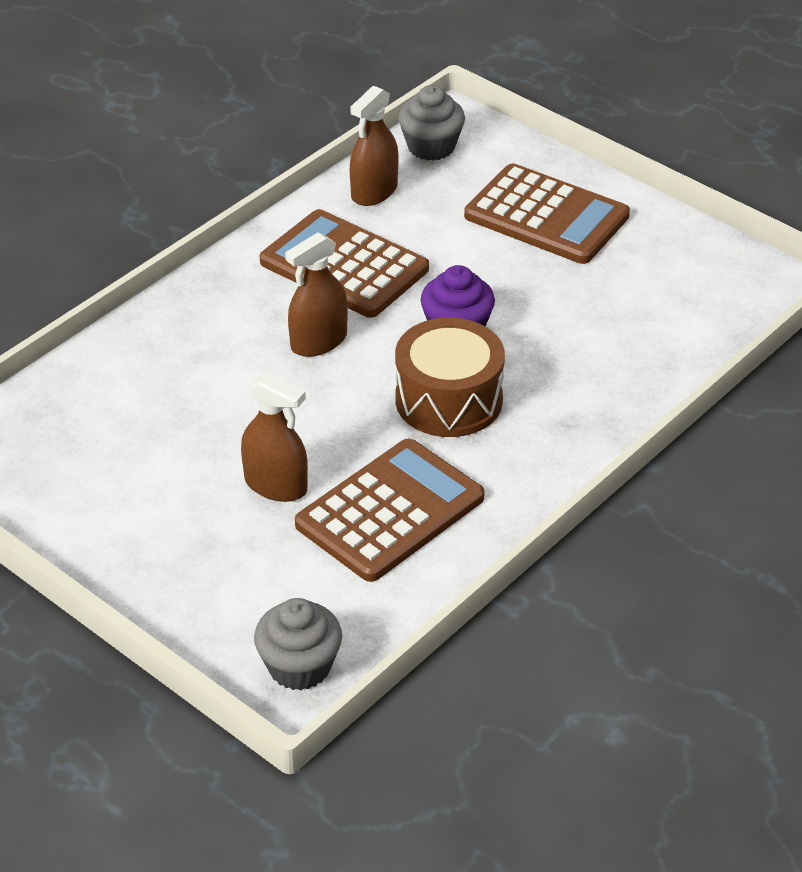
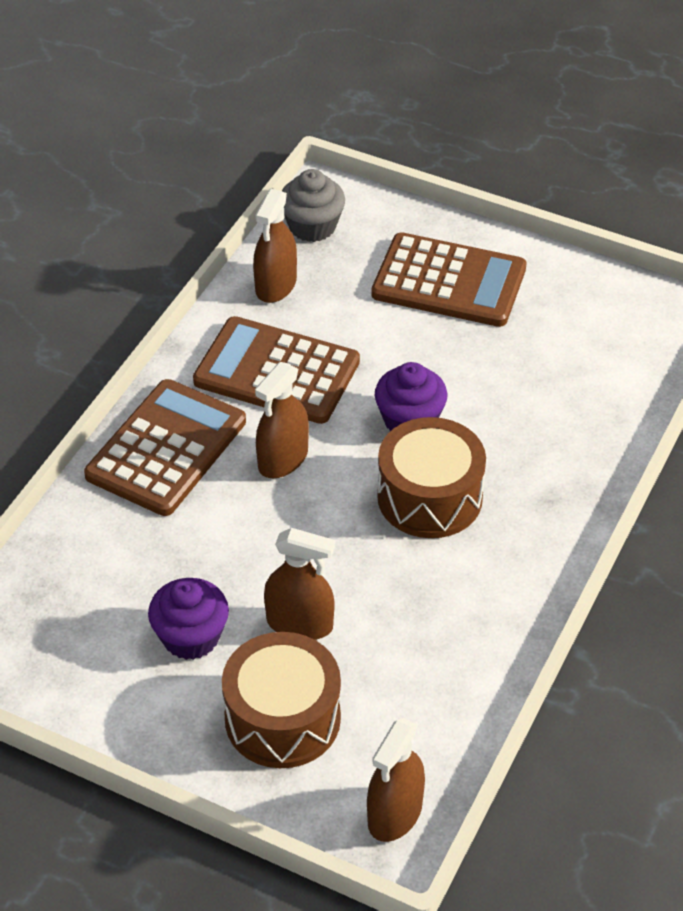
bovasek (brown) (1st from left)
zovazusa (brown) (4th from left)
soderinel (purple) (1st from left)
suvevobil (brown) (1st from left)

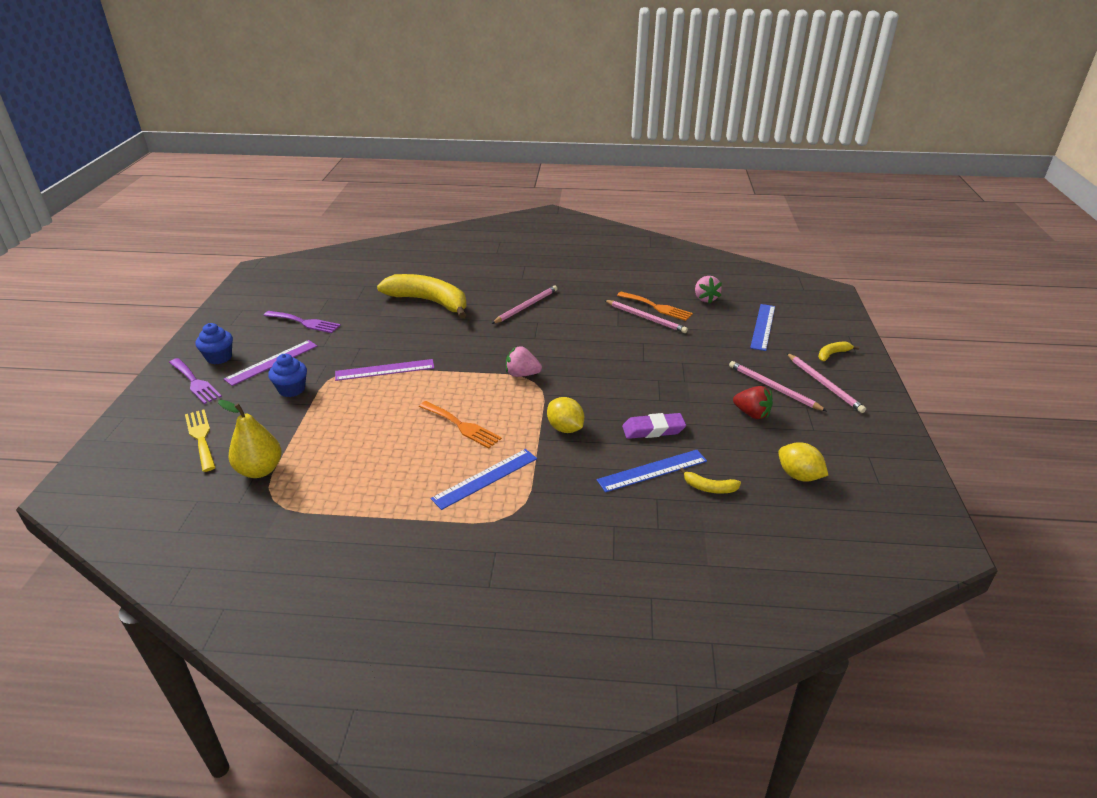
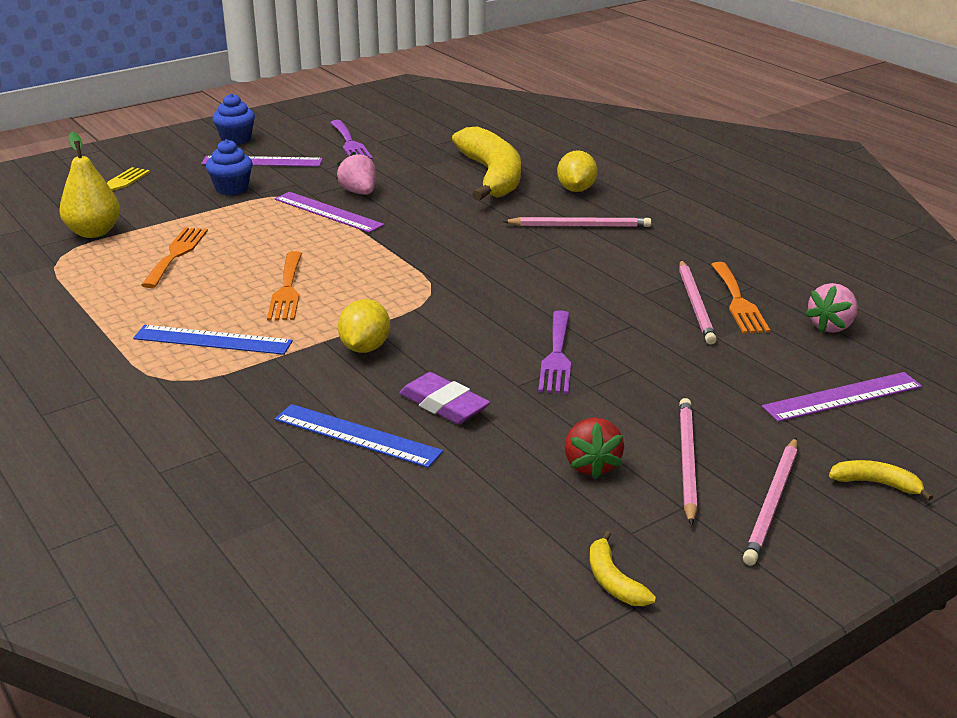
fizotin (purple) (3rd from left)
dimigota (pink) (1st from left)
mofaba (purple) (2nd from left)
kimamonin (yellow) (2nd from left)
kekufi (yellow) (2nd from left)
mofaba (orange) (1st from left)

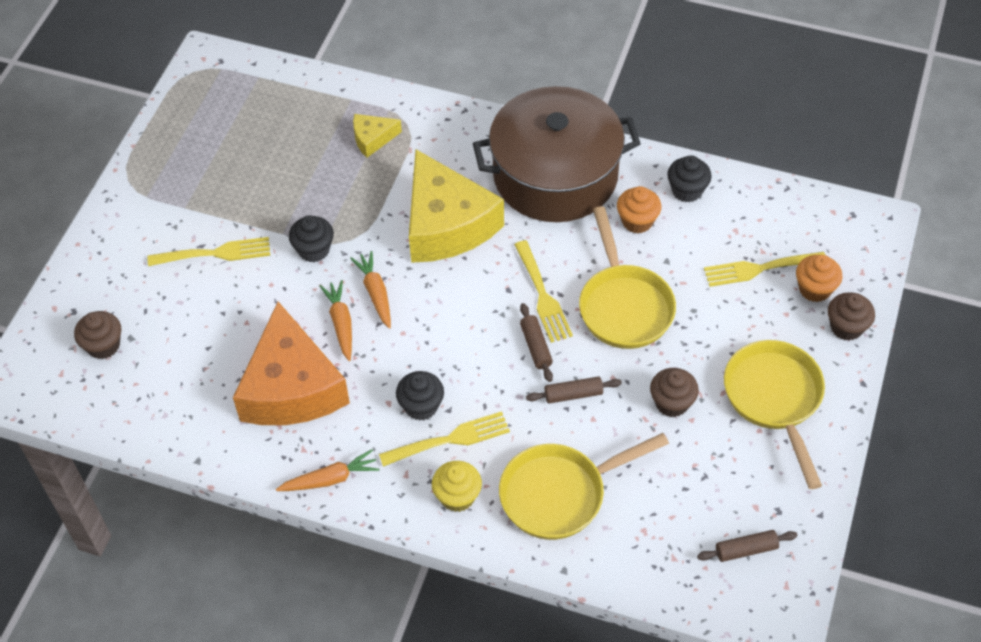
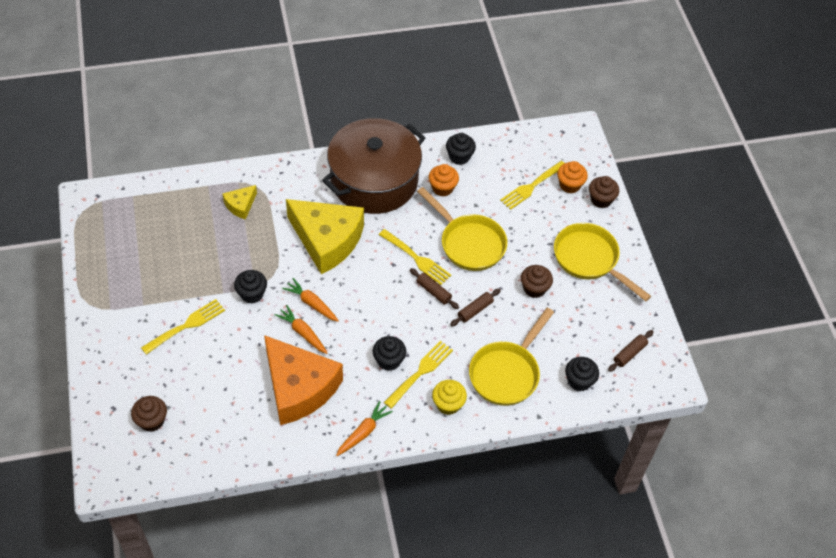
soderinel (black) (4th from left)

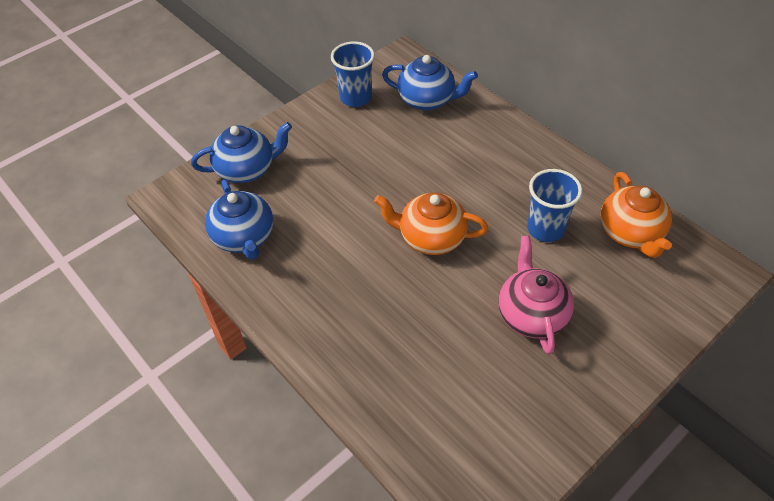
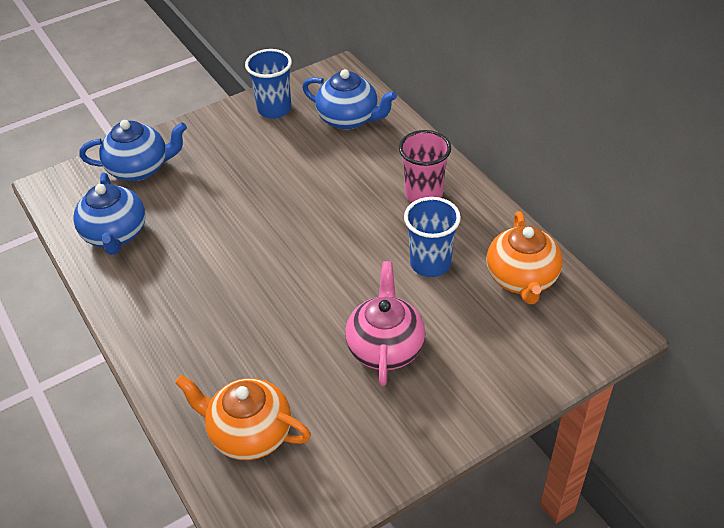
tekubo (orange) (1st from left)
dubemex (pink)

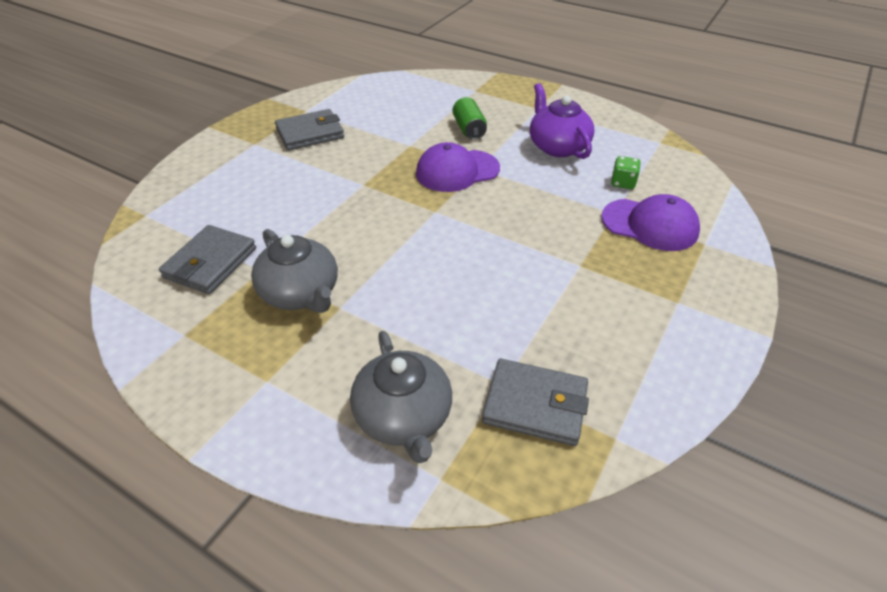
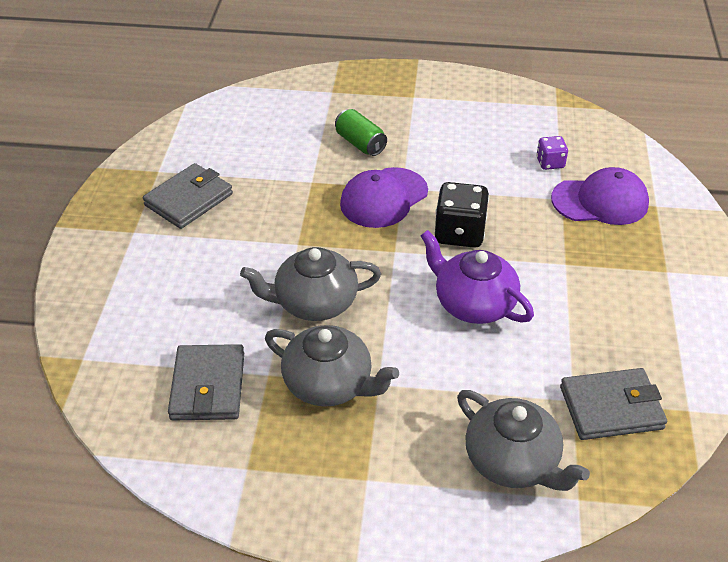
tekubo (purple)
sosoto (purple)
sosoto (black)
tekubo (grey) (1st from left)

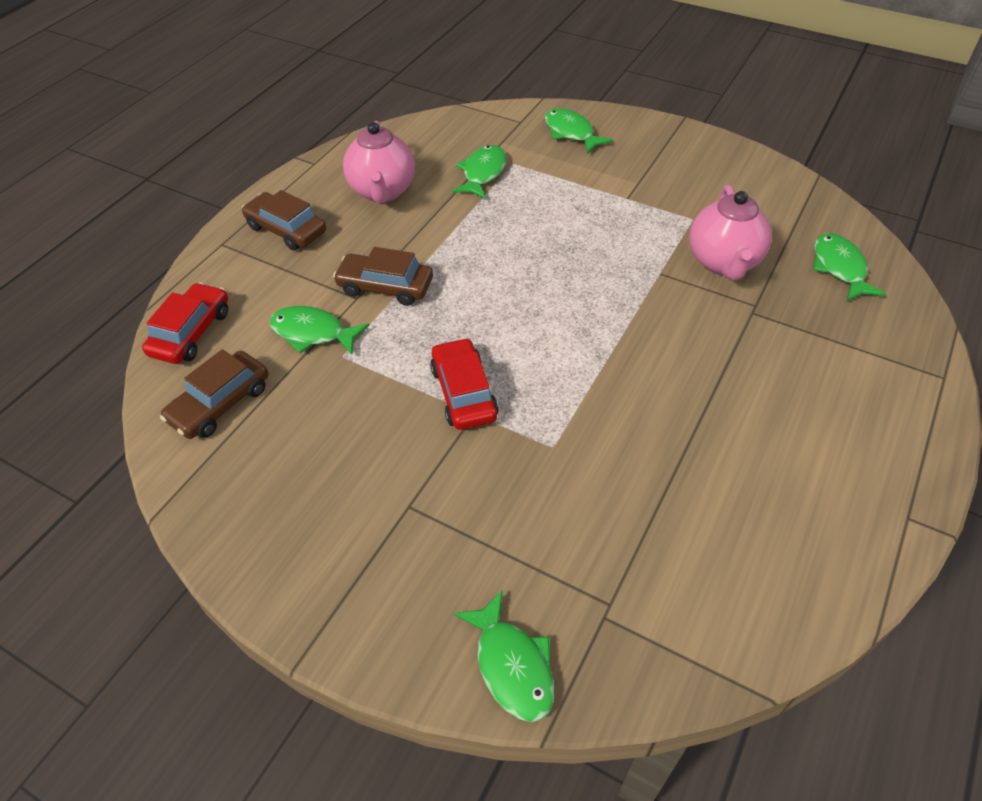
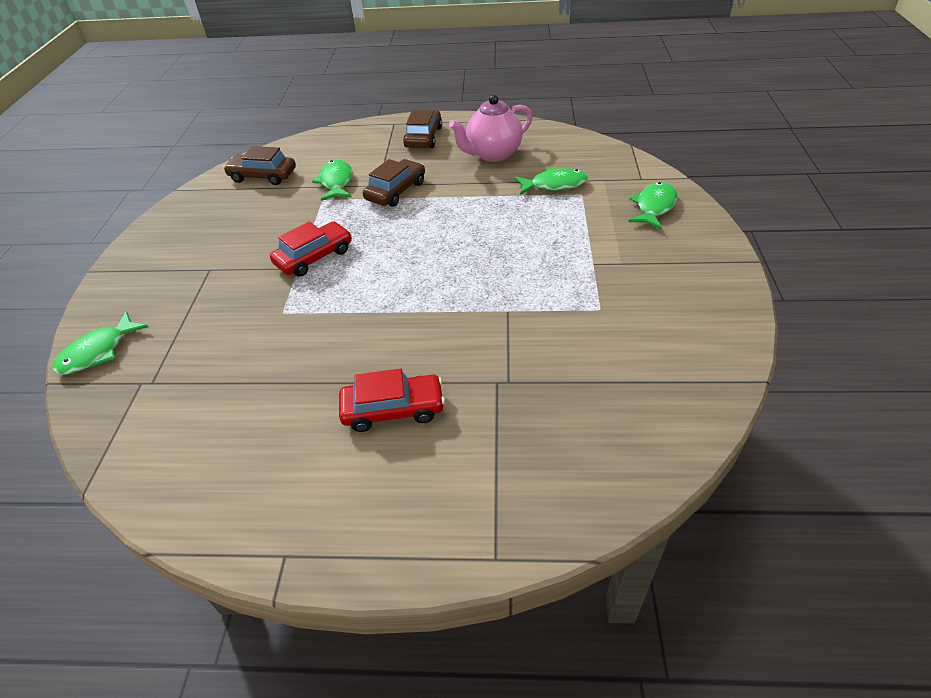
tekubo (pink) (2nd from left in the first image)
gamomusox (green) (5th from left in the first image)
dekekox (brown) (2nd from left)
dekekox (red) (2nd from left)

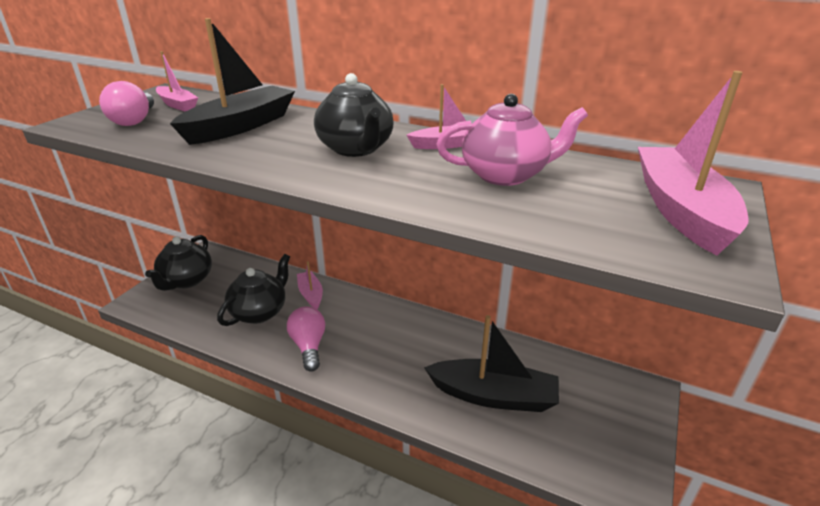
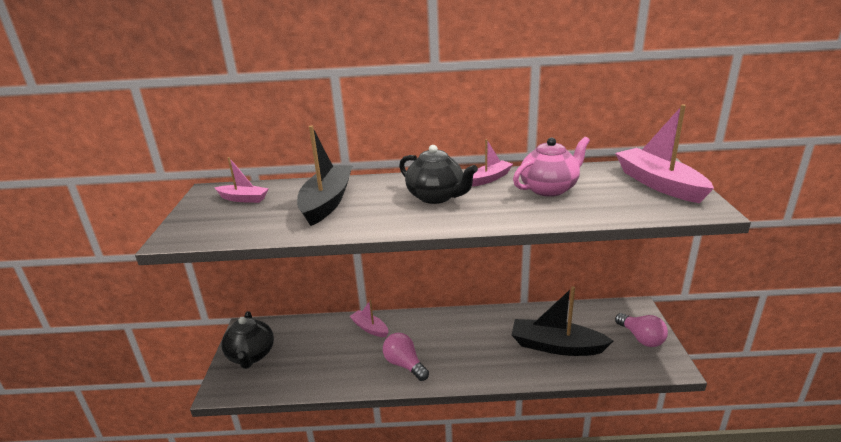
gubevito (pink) (2nd from left)
tekubo (black) (2nd from left in the first image)
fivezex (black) (2nd from left)

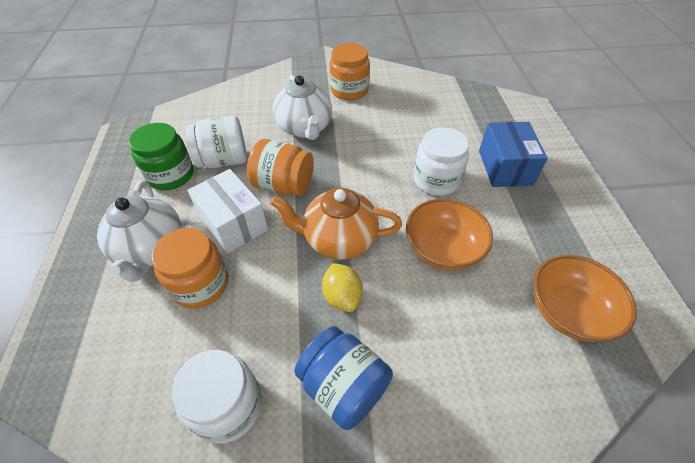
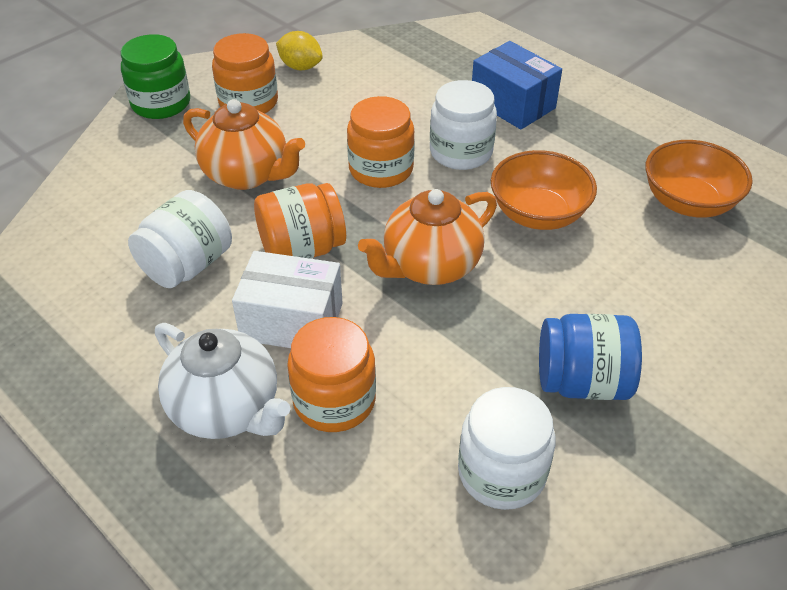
tekubo (orange) (1st from left)
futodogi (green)
kimamonin (yellow)
futodogi (orange) (4th from left)

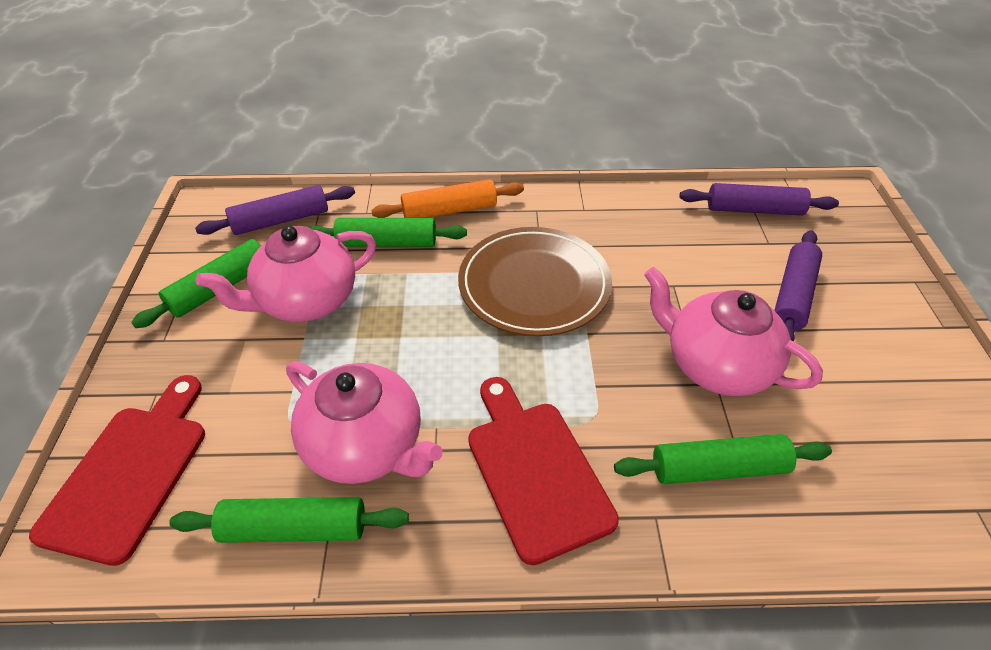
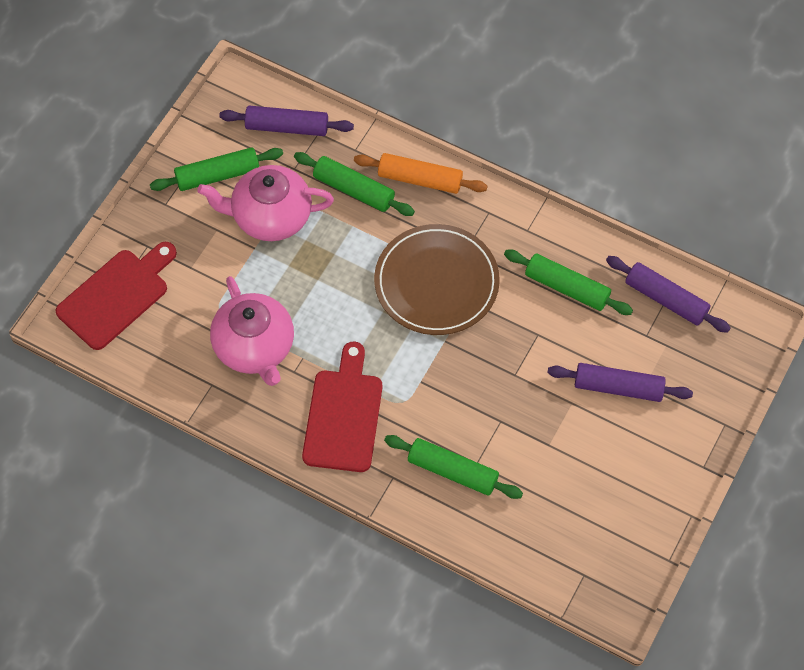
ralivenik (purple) (2nd from left)
tekubo (pink) (3rd from left in the first image)
ralivenik (green) (4th from left)

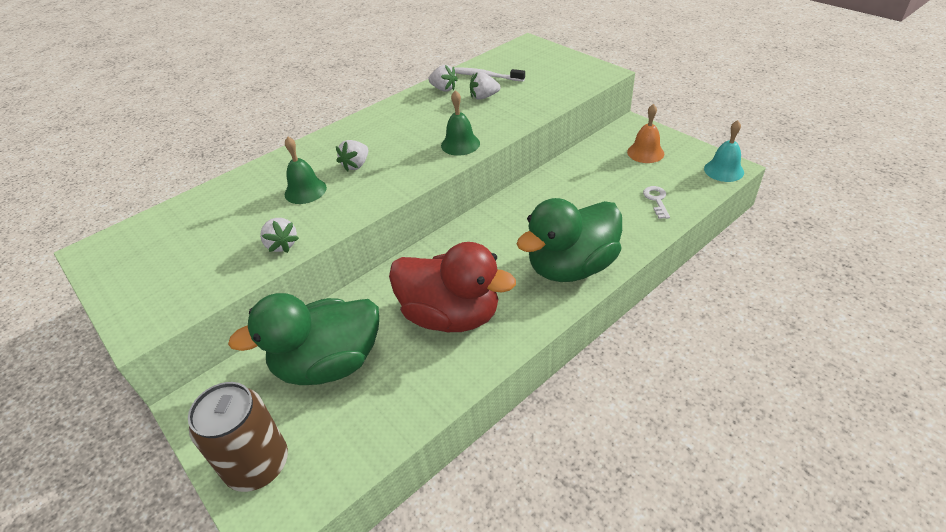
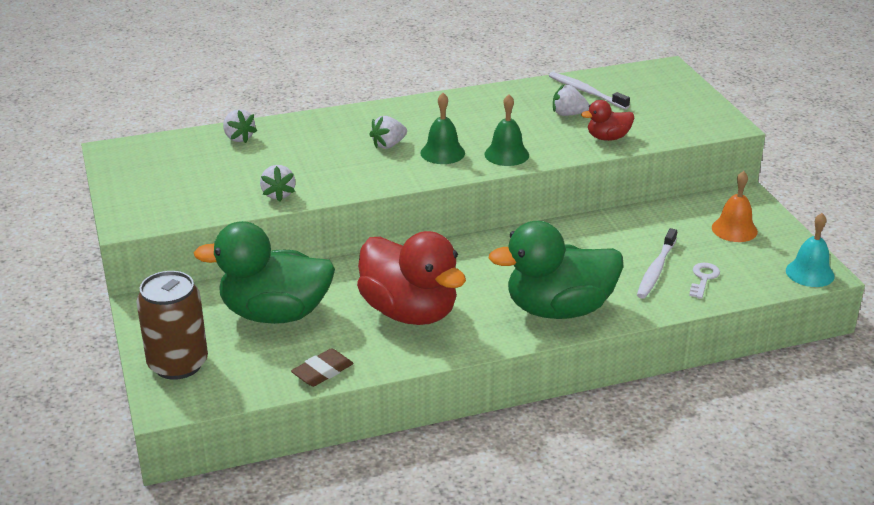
dimigota (white) (1st from left)
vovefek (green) (1st from left)
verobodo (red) (2nd from left)
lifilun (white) (2nd from left)
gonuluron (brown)

